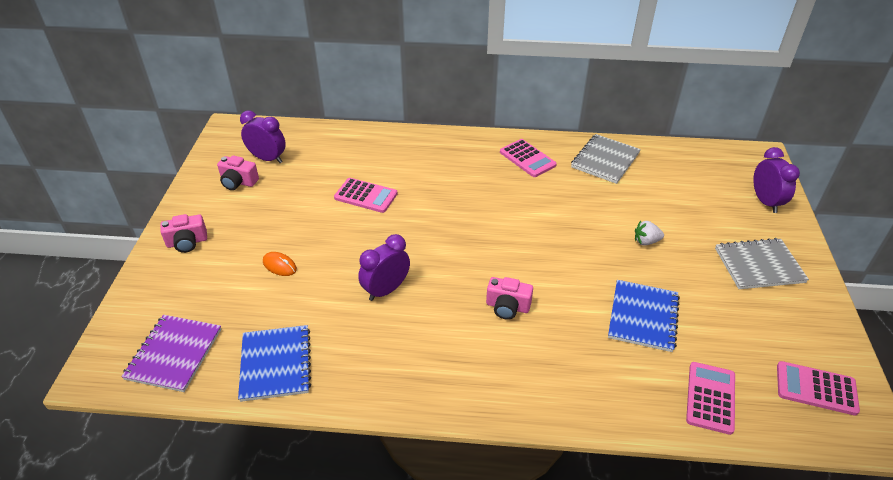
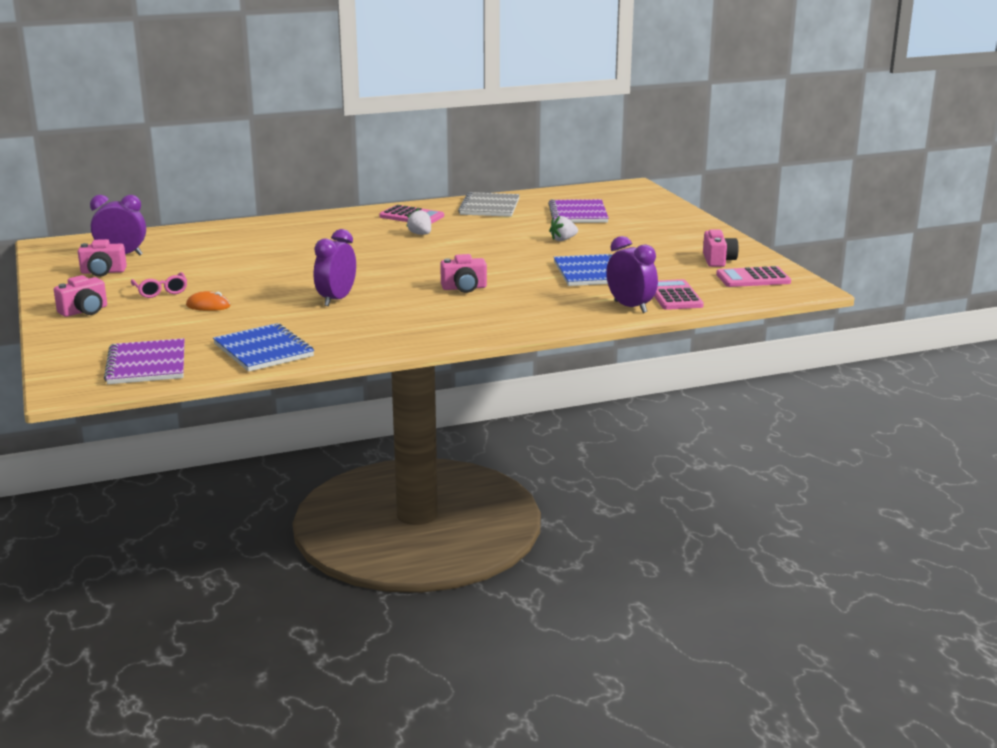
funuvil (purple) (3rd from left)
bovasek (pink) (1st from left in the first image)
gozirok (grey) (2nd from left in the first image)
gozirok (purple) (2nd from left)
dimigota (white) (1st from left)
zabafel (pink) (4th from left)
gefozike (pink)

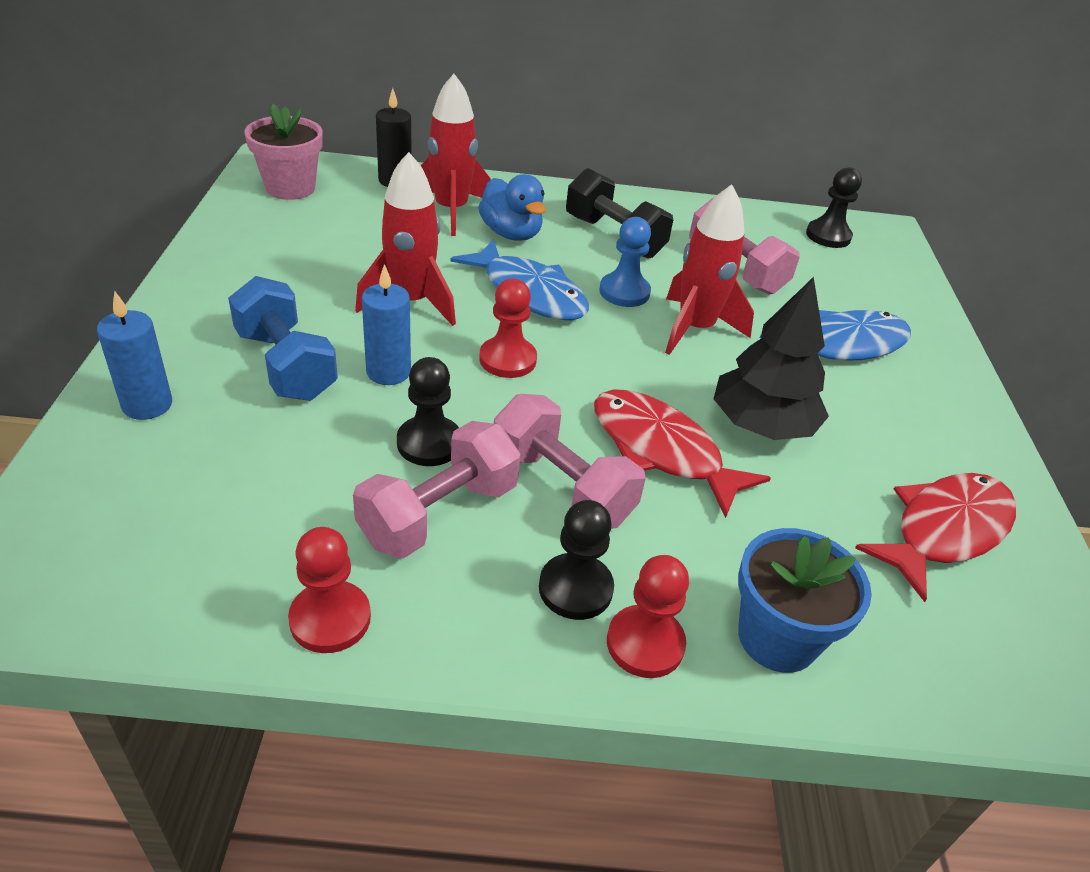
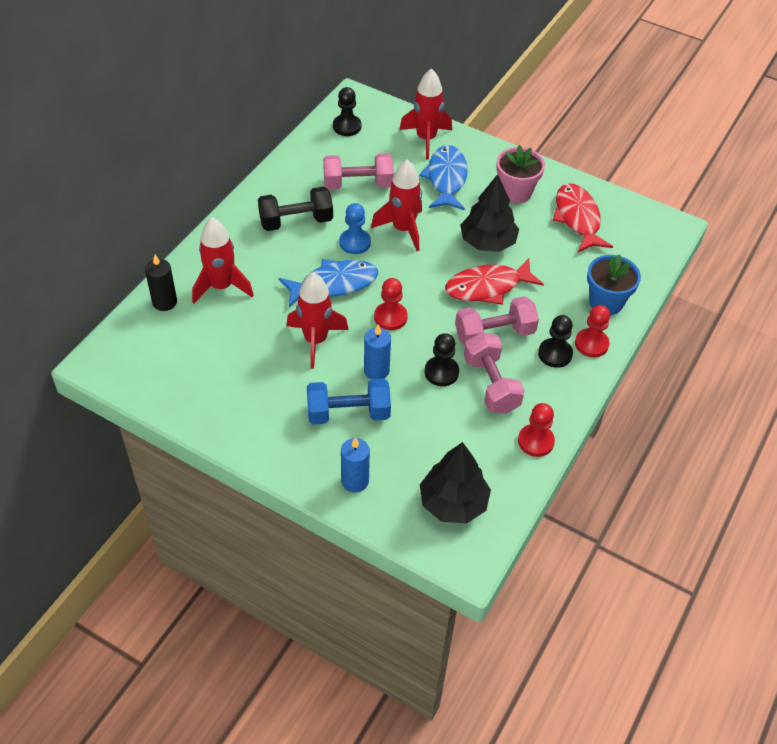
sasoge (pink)
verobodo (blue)
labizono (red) (4th from left)
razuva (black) (1st from left)

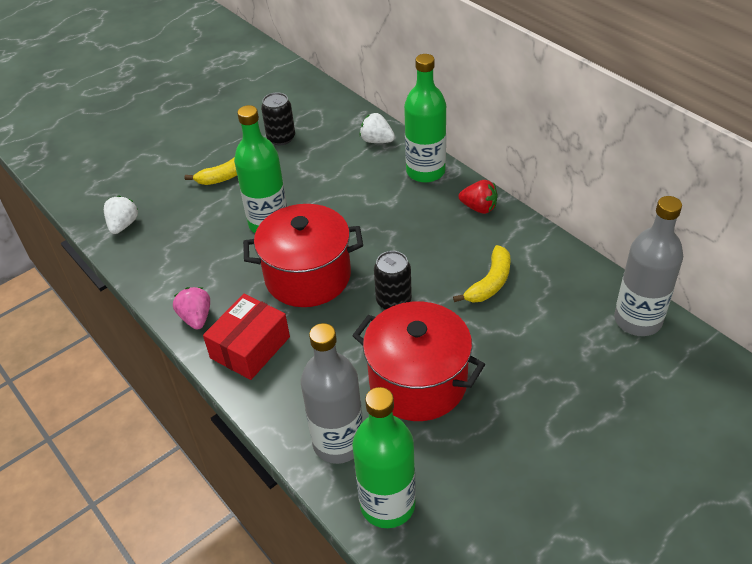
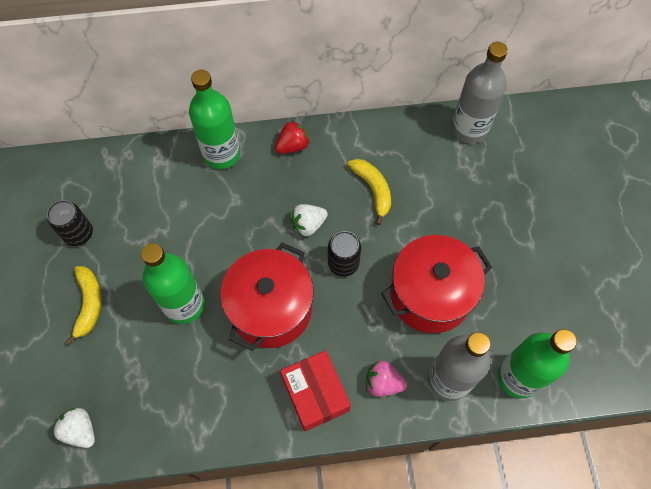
dimigota (white) (2nd from left)
dimigota (pink)

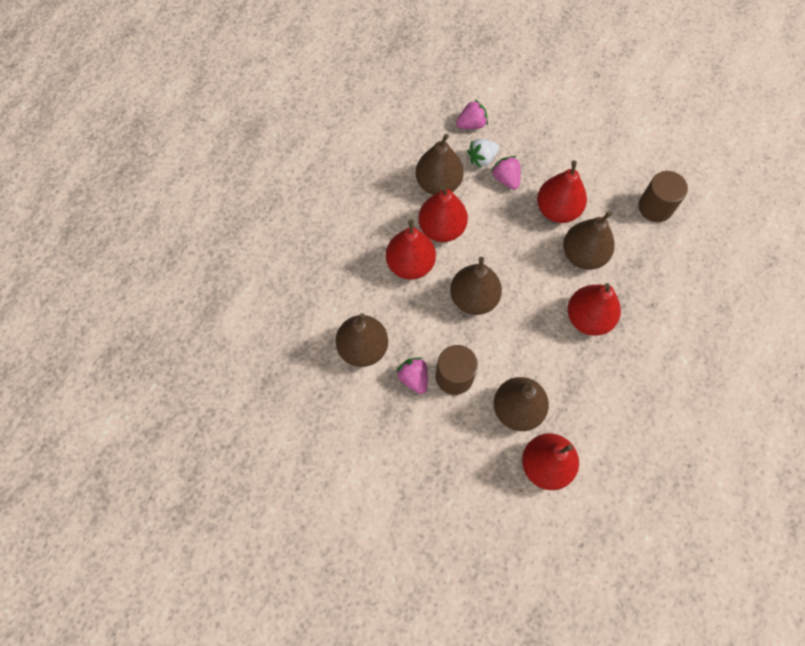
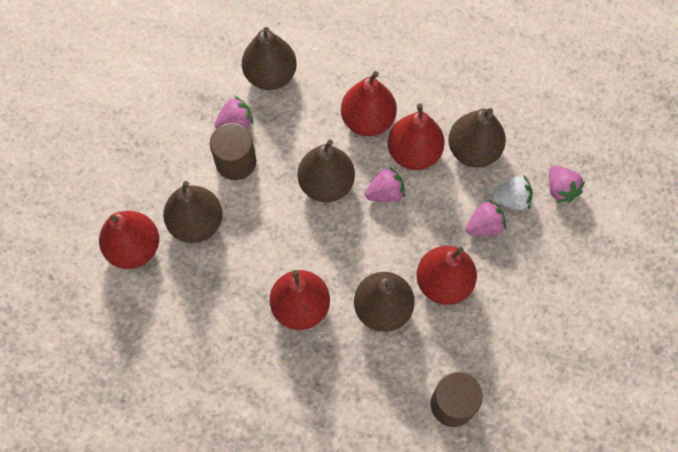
dimigota (white)
dimigota (pink) (2nd from left)

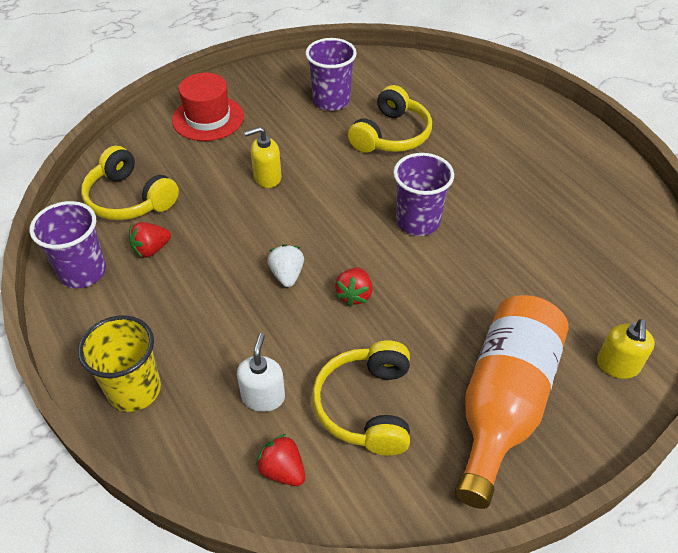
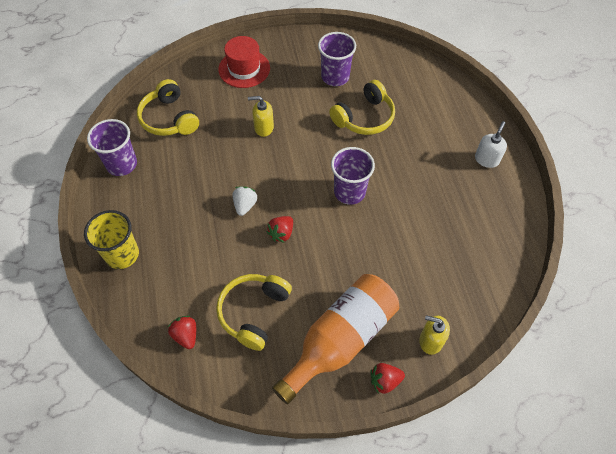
dimigota (red) (3rd from left)
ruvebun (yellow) (2nd from left)
ruvebun (white)

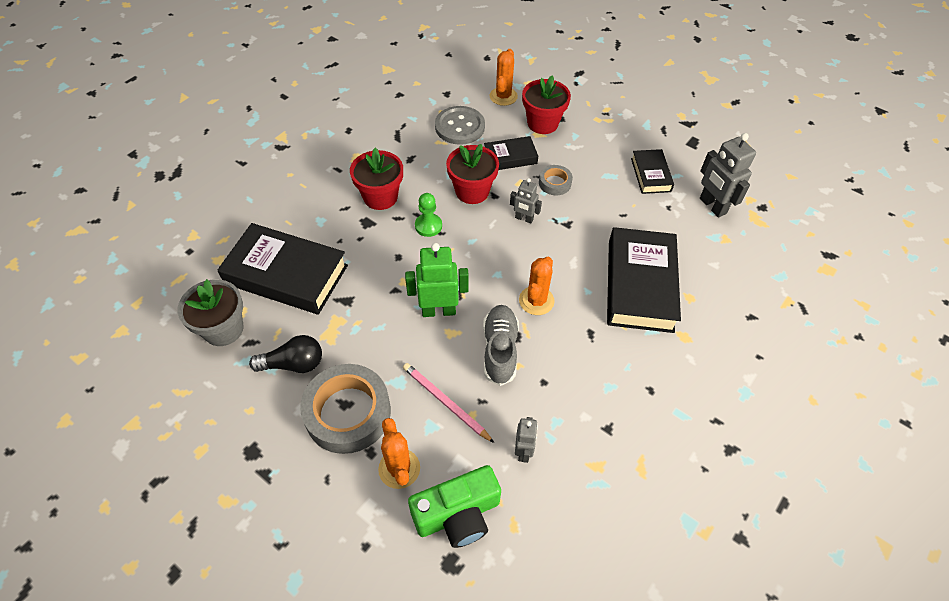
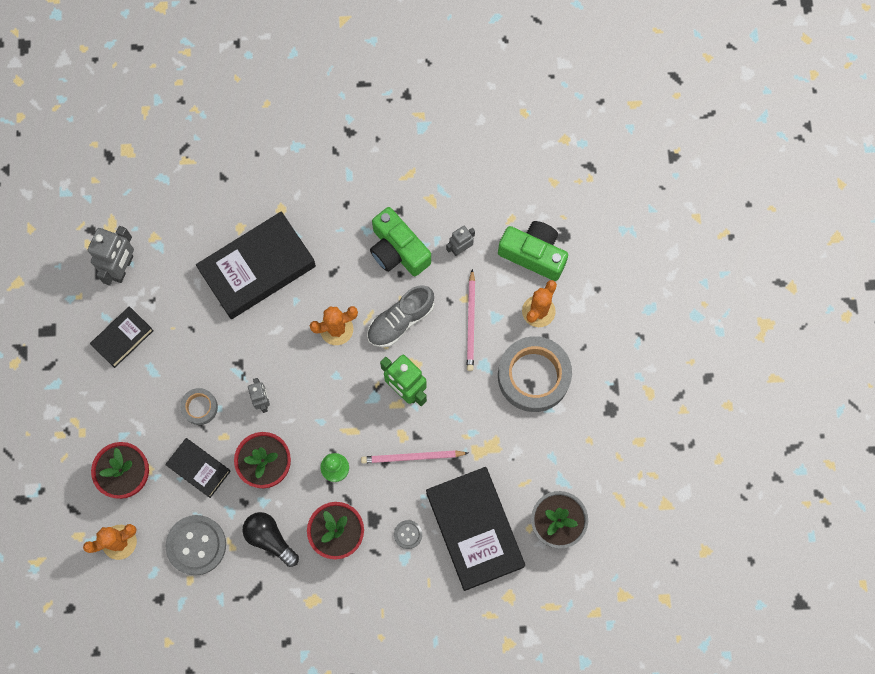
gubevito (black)
zabafel (green) (1st from left)
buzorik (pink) (1st from left)
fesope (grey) (2nd from left)

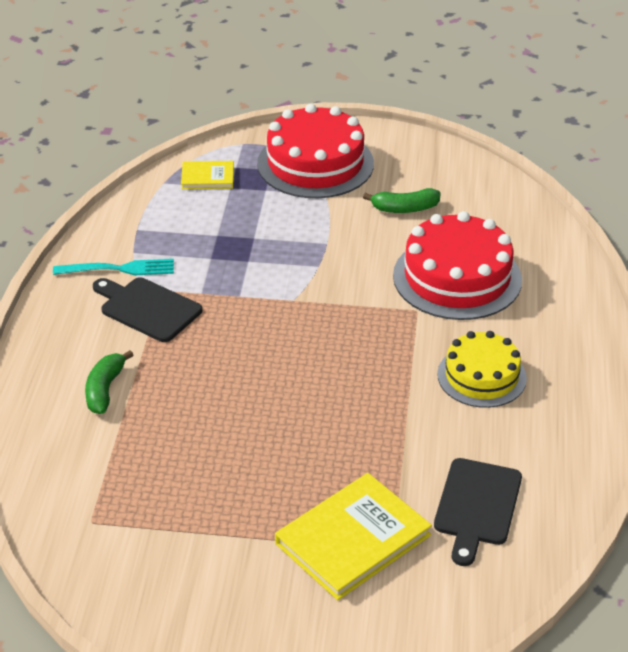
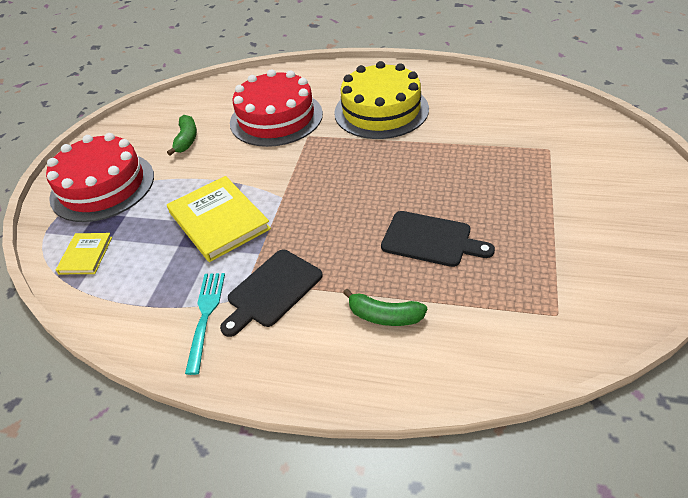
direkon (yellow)
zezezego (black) (2nd from left)
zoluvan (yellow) (2nd from left)

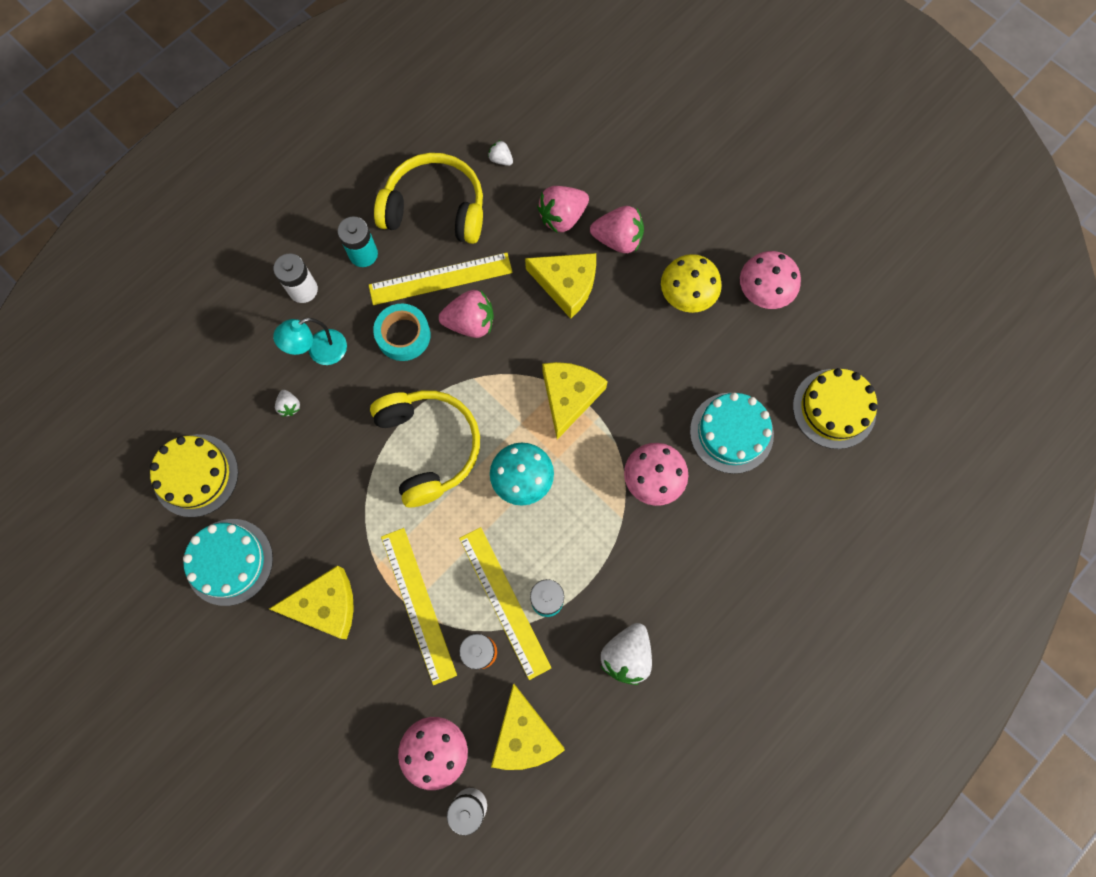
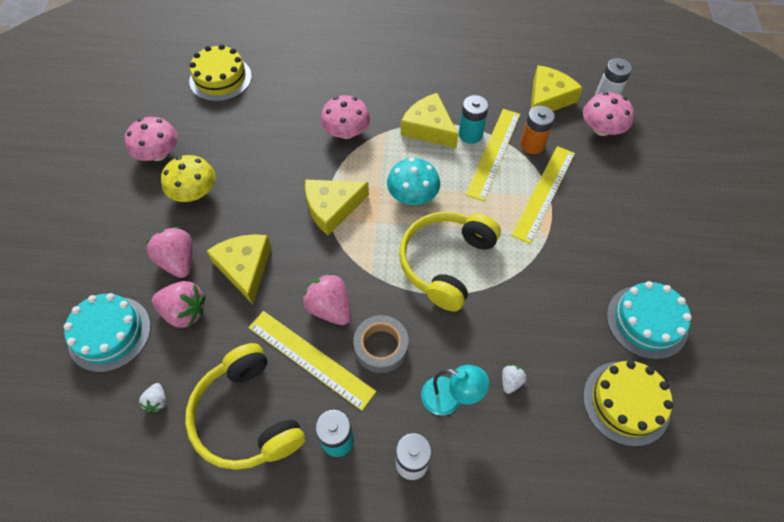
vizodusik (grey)
direkon (turquoise) (1st from left)
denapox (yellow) (3rd from left)
dimigota (white) (3rd from left in the first image)

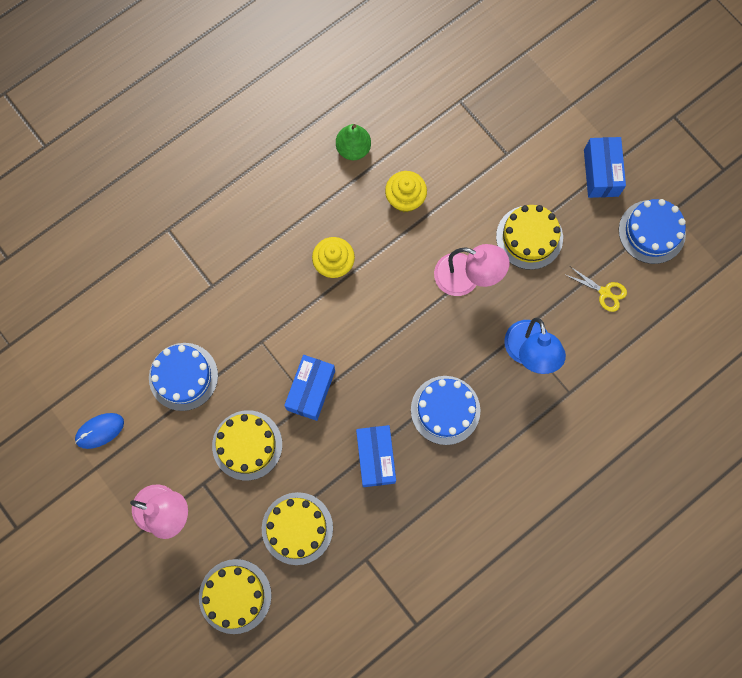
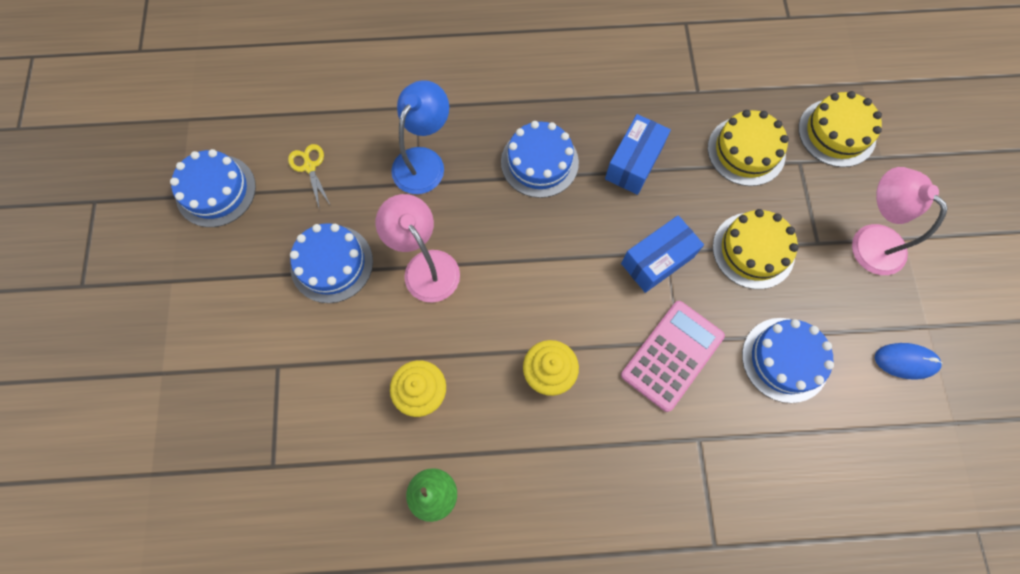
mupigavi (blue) (3rd from left in the first image)
direkon (blue) (2nd from left)
bovasek (pink)

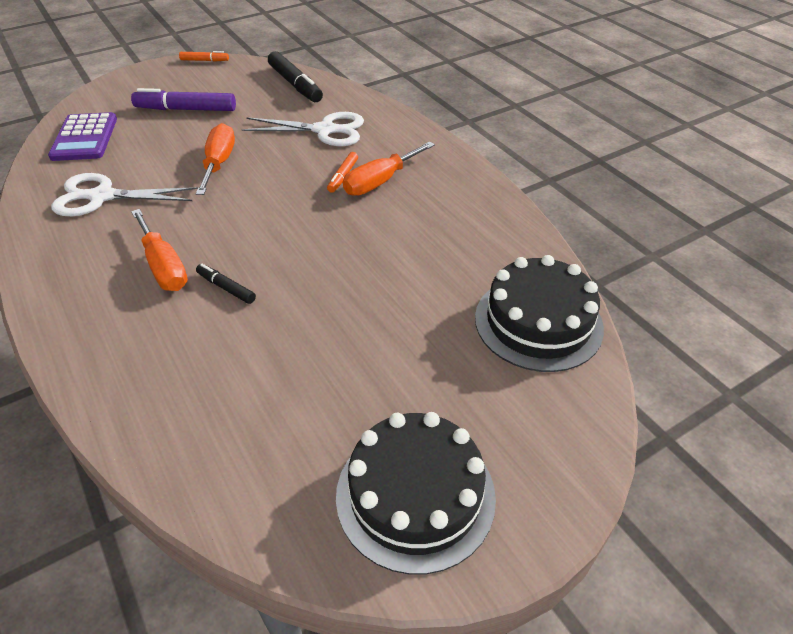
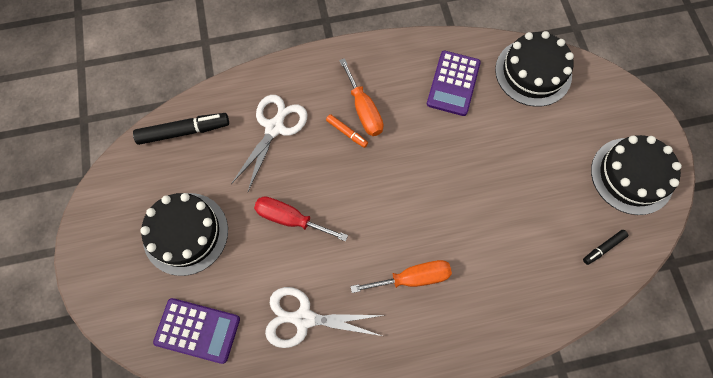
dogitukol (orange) (1st from left in the first image)
direkon (black) (1st from left)
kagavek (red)
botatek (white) (2nd from left)
dogitukol (black) (2nd from left)
bovasek (purple) (2nd from left)

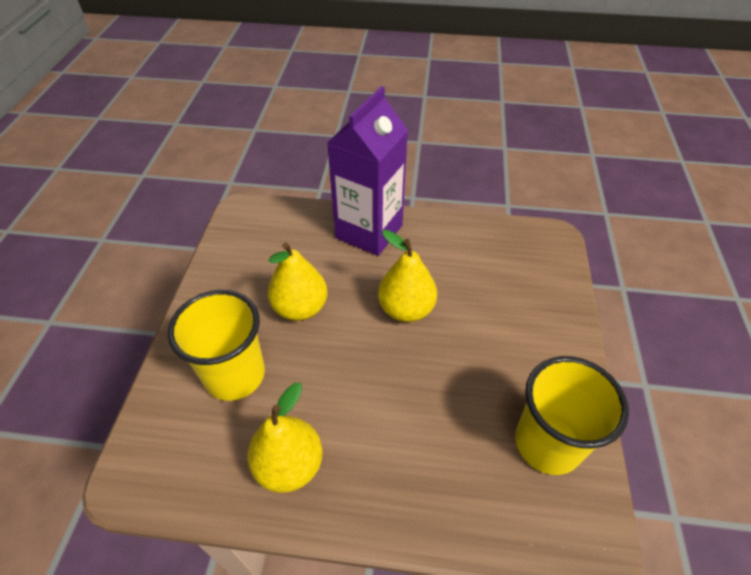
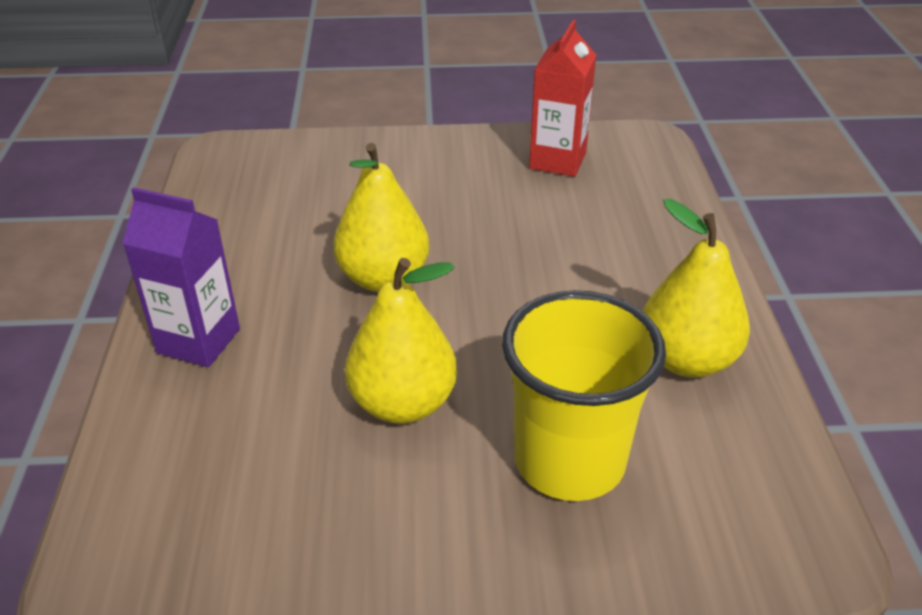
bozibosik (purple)
bozibosik (red)

